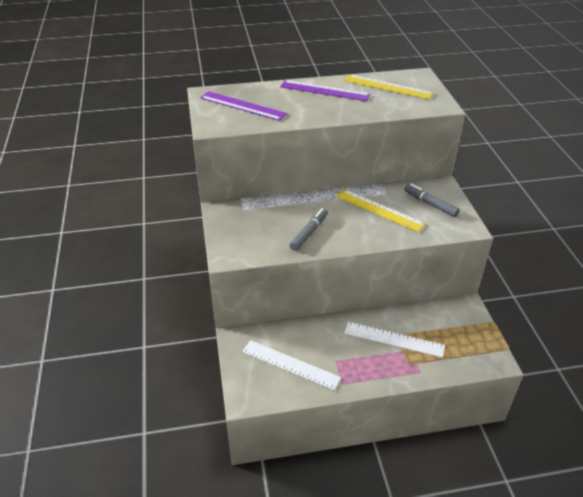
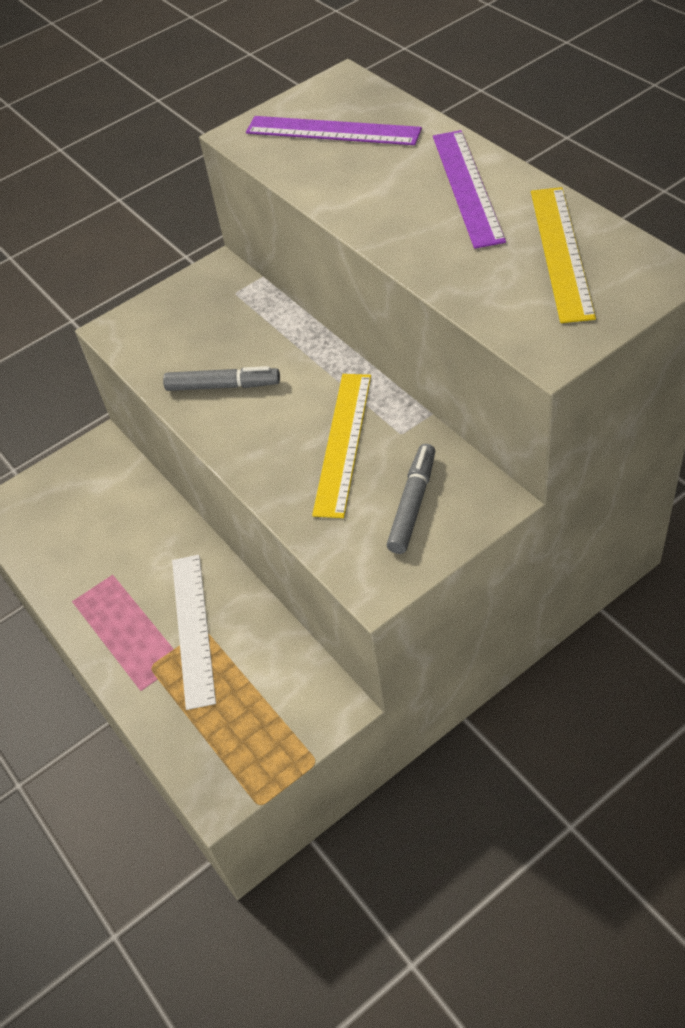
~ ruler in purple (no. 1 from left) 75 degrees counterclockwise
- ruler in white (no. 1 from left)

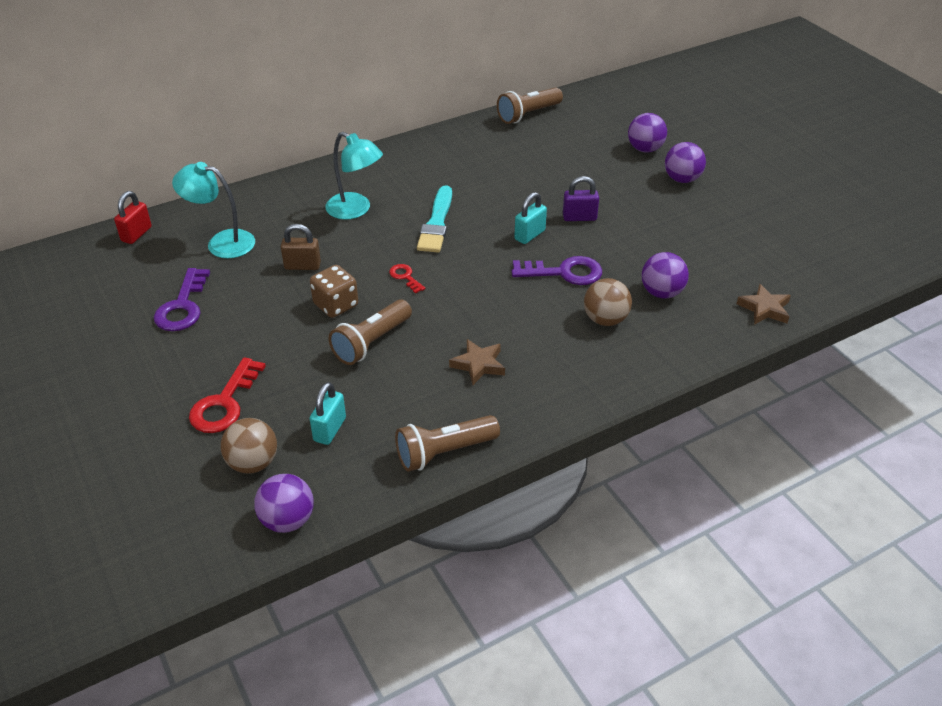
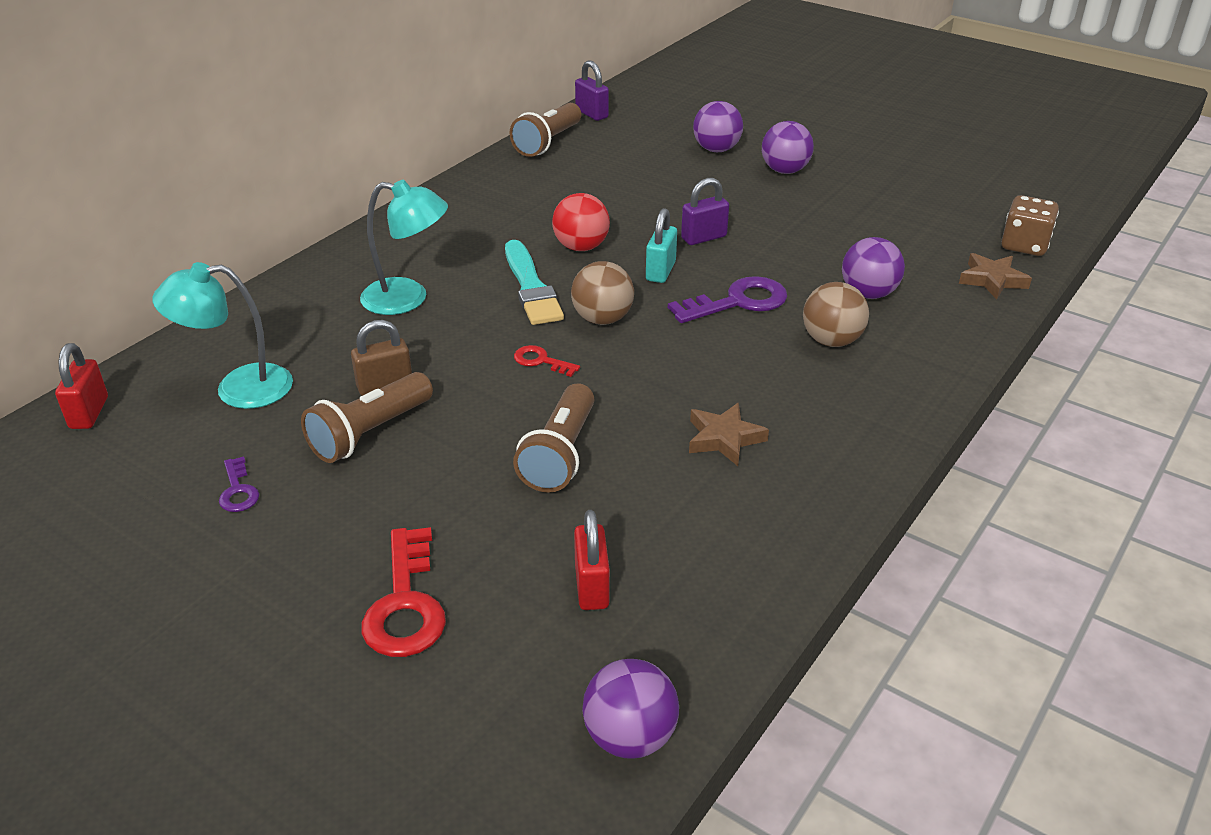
~ key in purple (no. 1 from left) x0.53
~ ball in brown (no. 1 from left)
~ dice in brown
~ padlock in turquoise (no. 1 from left) to padlock in red (no. 2 from left)
~ flashlight in brown (no. 2 from left in the first image) to flashlight in brown (no. 1 from left)
+ ball in red
+ padlock in purple (no. 1 from left)

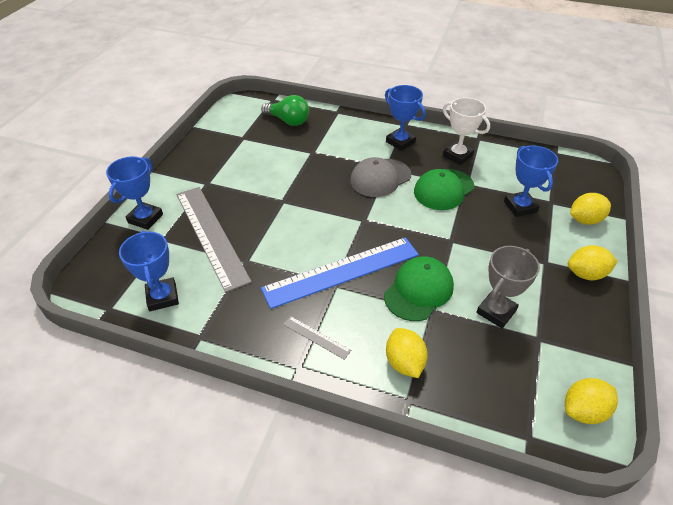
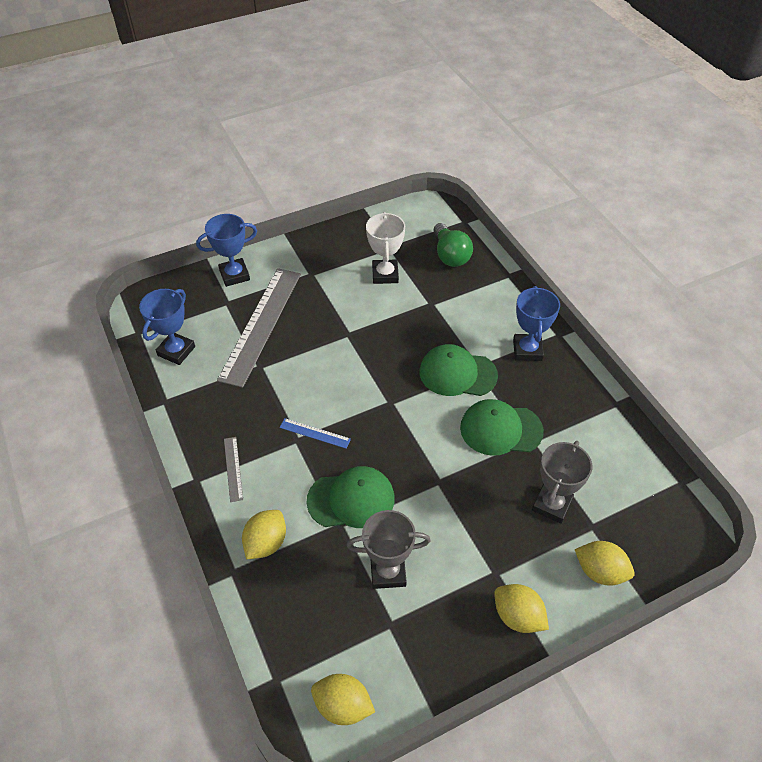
~ ruler in blue x0.41
~ cap in grey to cap in green (no. 2 from left)
~ trophy in white
~ trophy in blue (no. 4 from left) to trophy in grey (no. 2 from left)

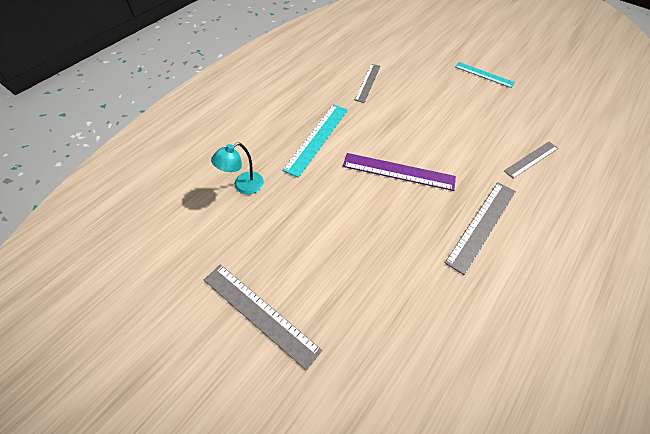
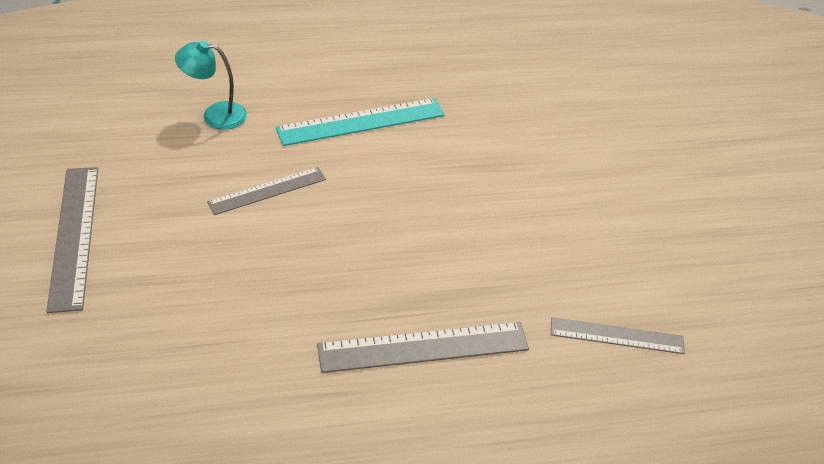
- ruler in purple
~ ruler in grey (no. 2 from left)
- ruler in turquoise (no. 2 from left)

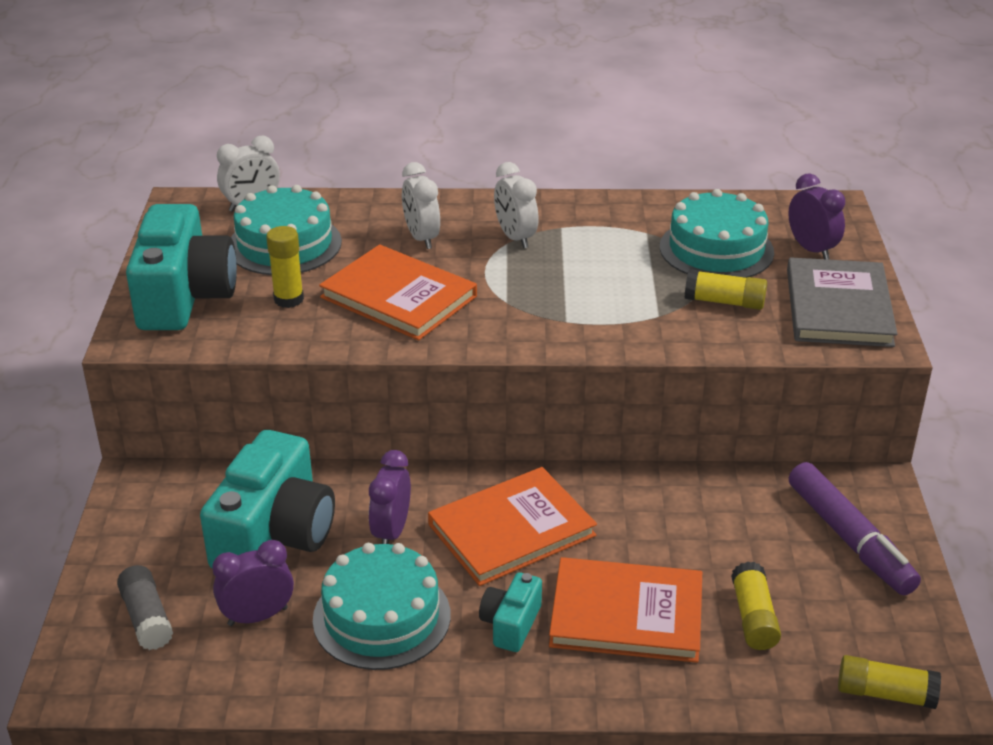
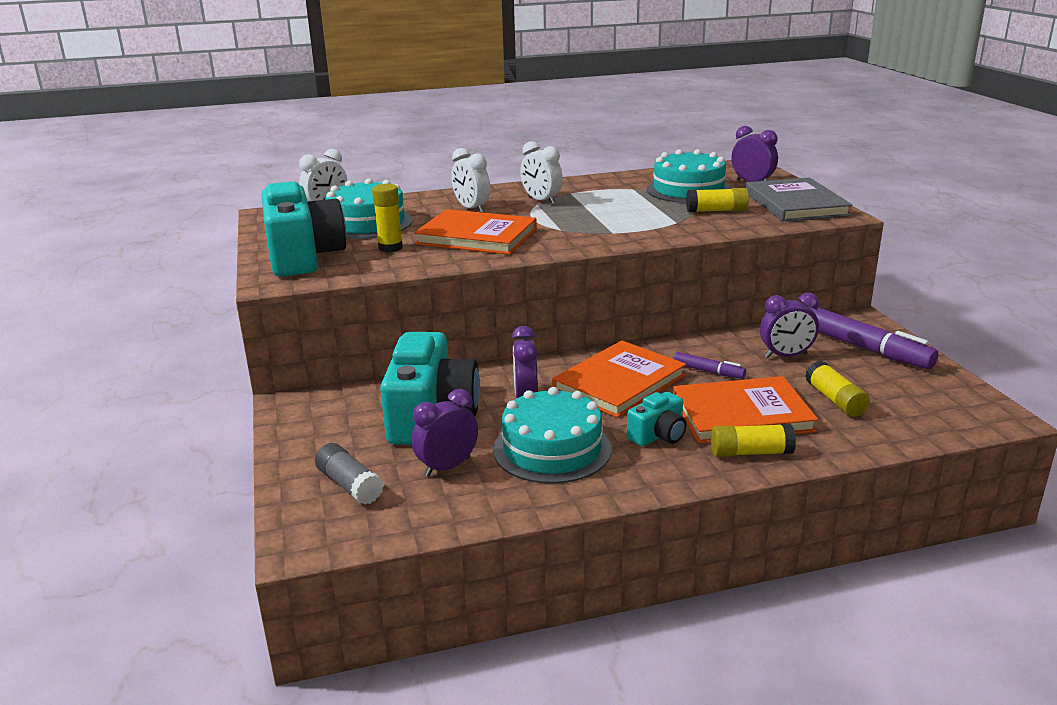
~ camera in turquoise (no. 3 from left) 135 degrees counterclockwise
~ glue stick in yellow (no. 4 from left in the first image) to glue stick in yellow (no. 3 from left)
+ marker in purple (no. 1 from left)
+ clock in purple (no. 4 from left)

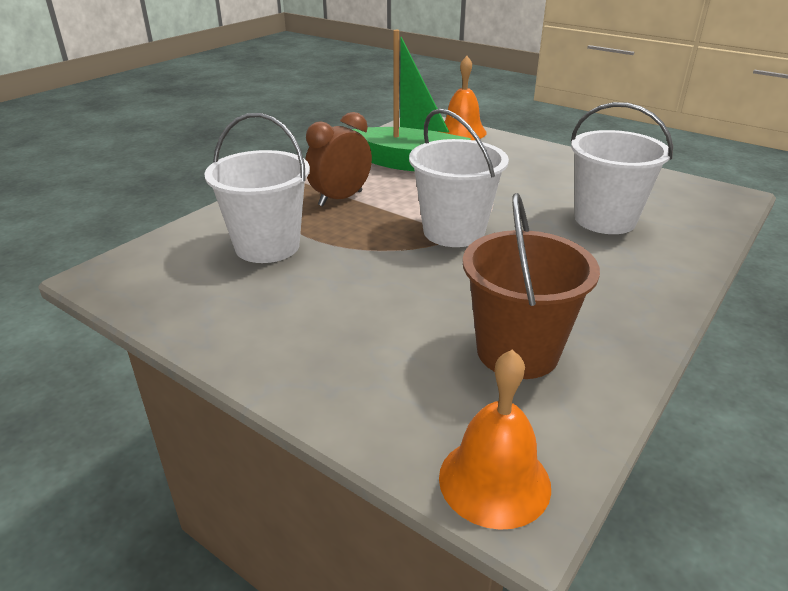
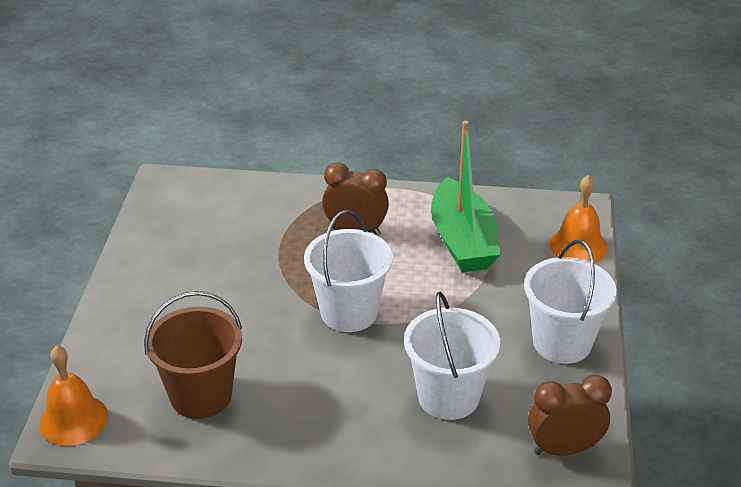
~ bucket in white (no. 1 from left in the first image) to bucket in white (no. 3 from left)
+ clock in brown (no. 2 from left)

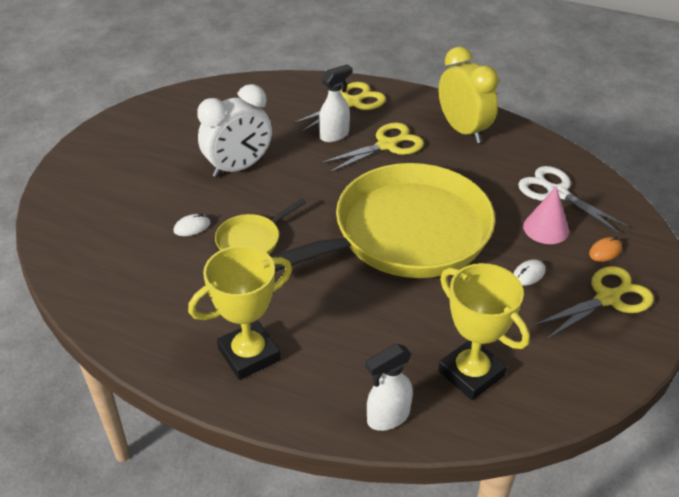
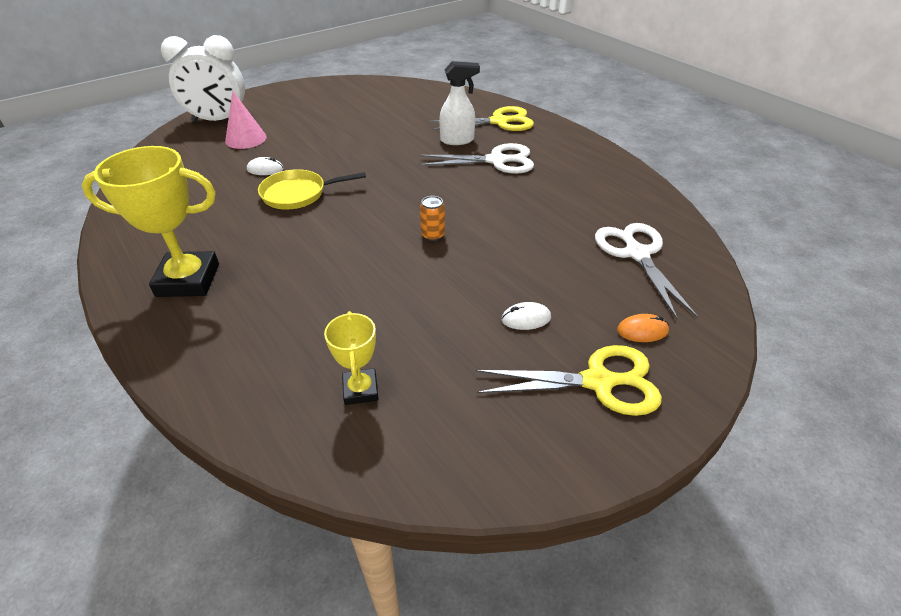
~ clock in white
~ pan in yellow (no. 2 from left) to can in orange
~ scissors in yellow (no. 2 from left) to scissors in white (no. 1 from left)
- spray bottle in white (no. 2 from left)
~ trophy in yellow (no. 2 from left) x0.55
- clock in yellow
~ cone in pink

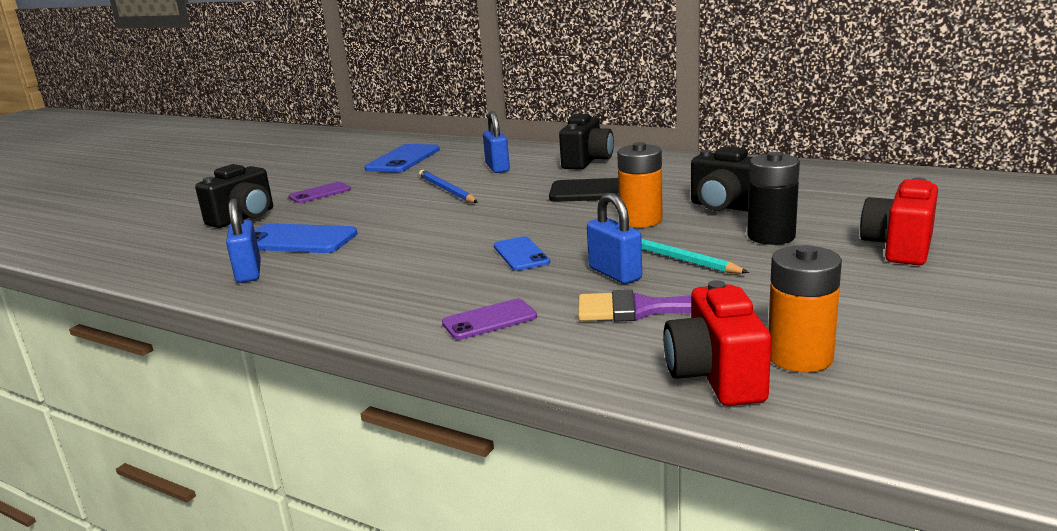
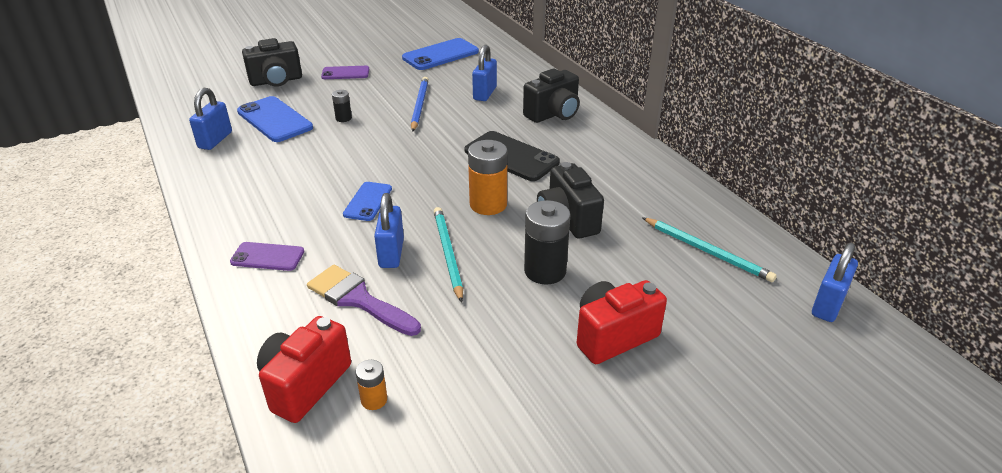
~ battery in orange (no. 2 from left in the first image) x0.52
+ battery in black (no. 1 from left)
+ pencil in turquoise (no. 2 from left)
+ padlock in blue (no. 4 from left)

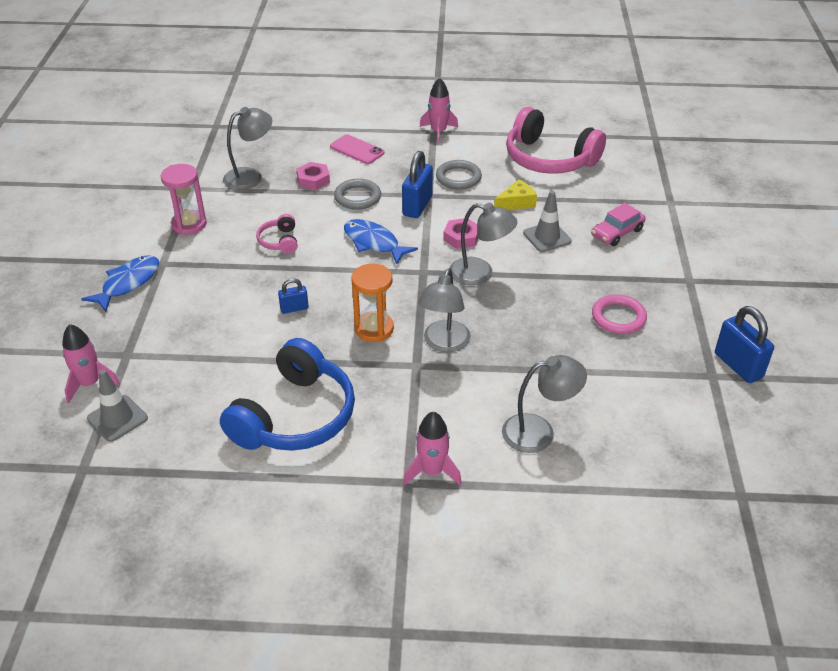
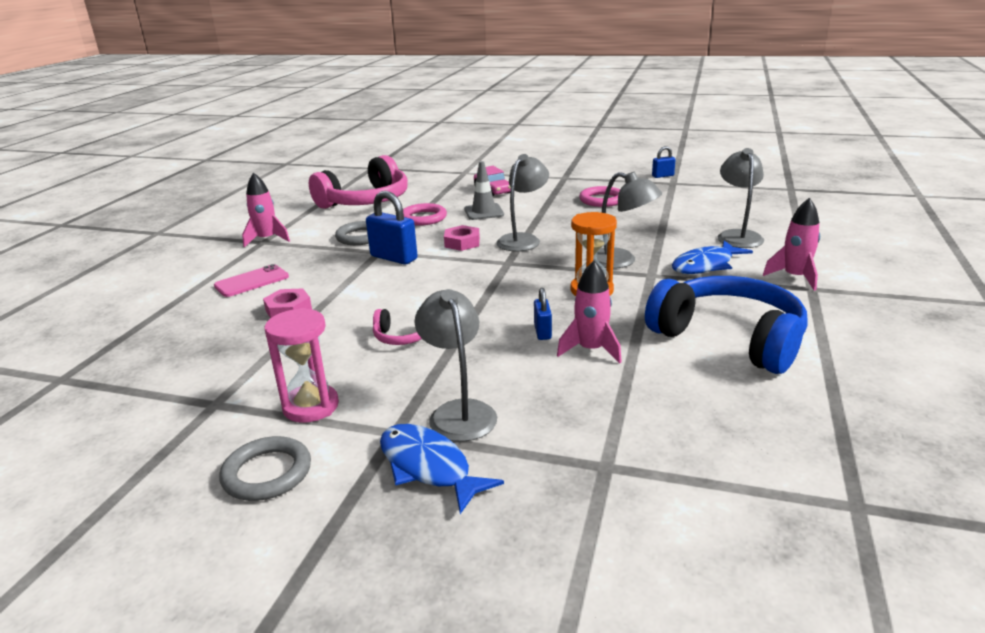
~ rocket in pink (no. 1 from left in the first image) to rocket in pink (no. 2 from left)
- traffic cone in grey (no. 1 from left)
~ lamp in grey (no. 1 from left)
~ ring in grey (no. 1 from left)
~ fish in blue (no. 2 from left)
~ cheese in yellow to ring in pink (no. 1 from left)
~ padlock in blue (no. 3 from left) x0.55

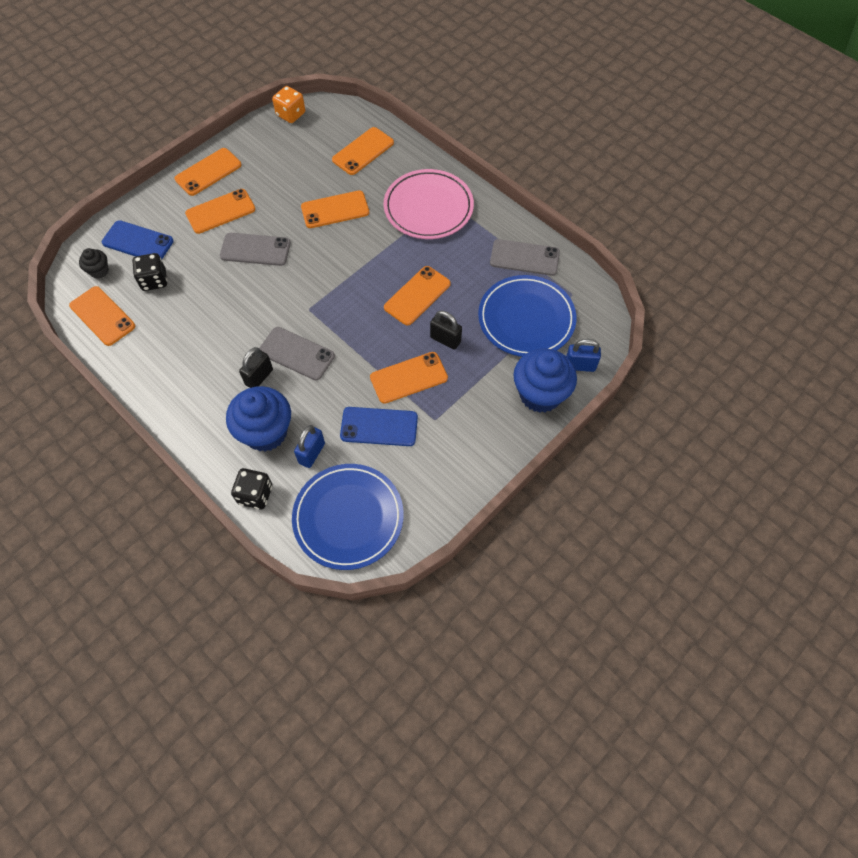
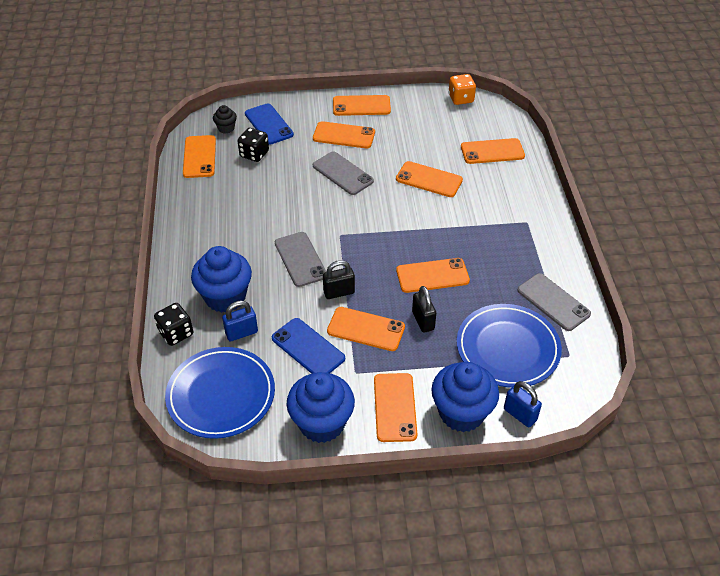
~ padlock in black (no. 1 from left)
- plate in pink
+ cupcake in blue (no. 2 from left)
+ phone in orange (no. 5 from left)

